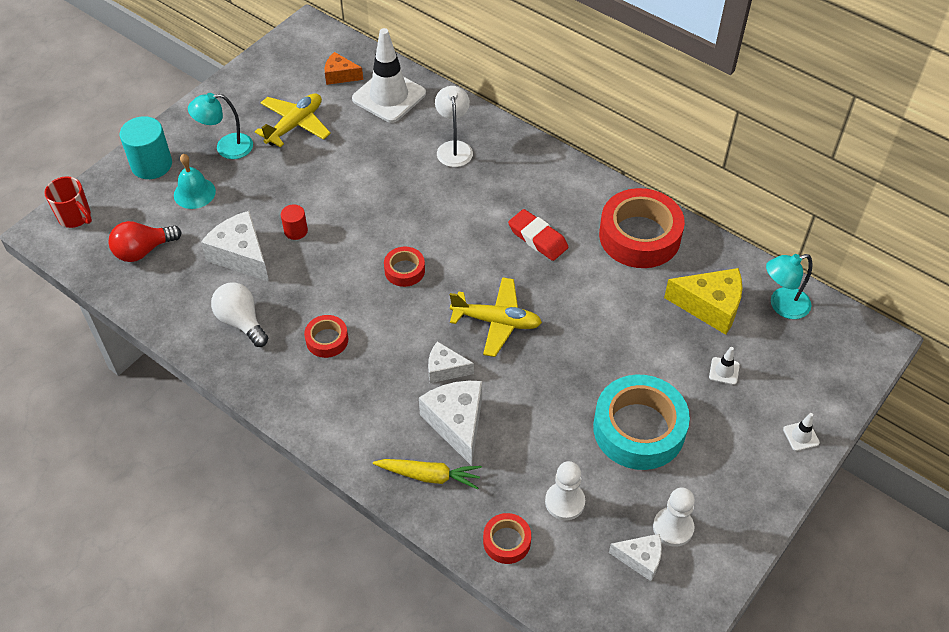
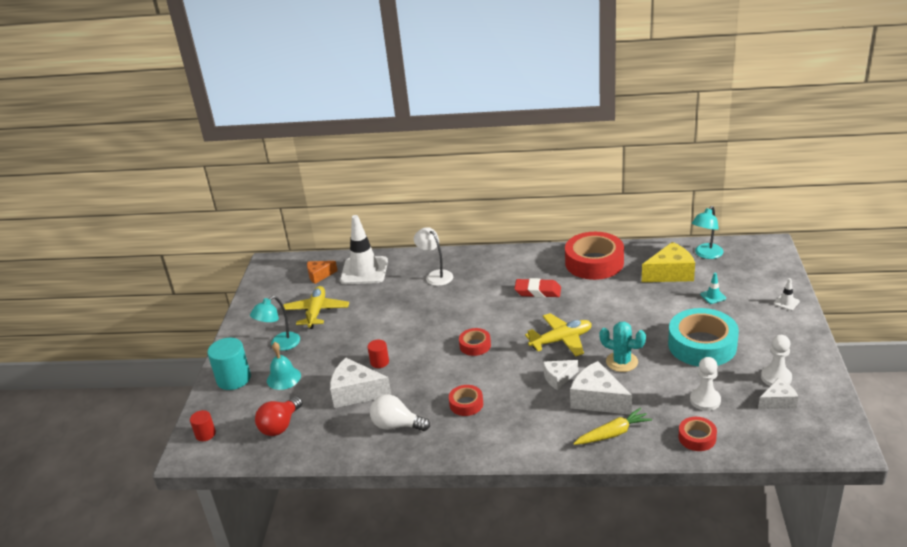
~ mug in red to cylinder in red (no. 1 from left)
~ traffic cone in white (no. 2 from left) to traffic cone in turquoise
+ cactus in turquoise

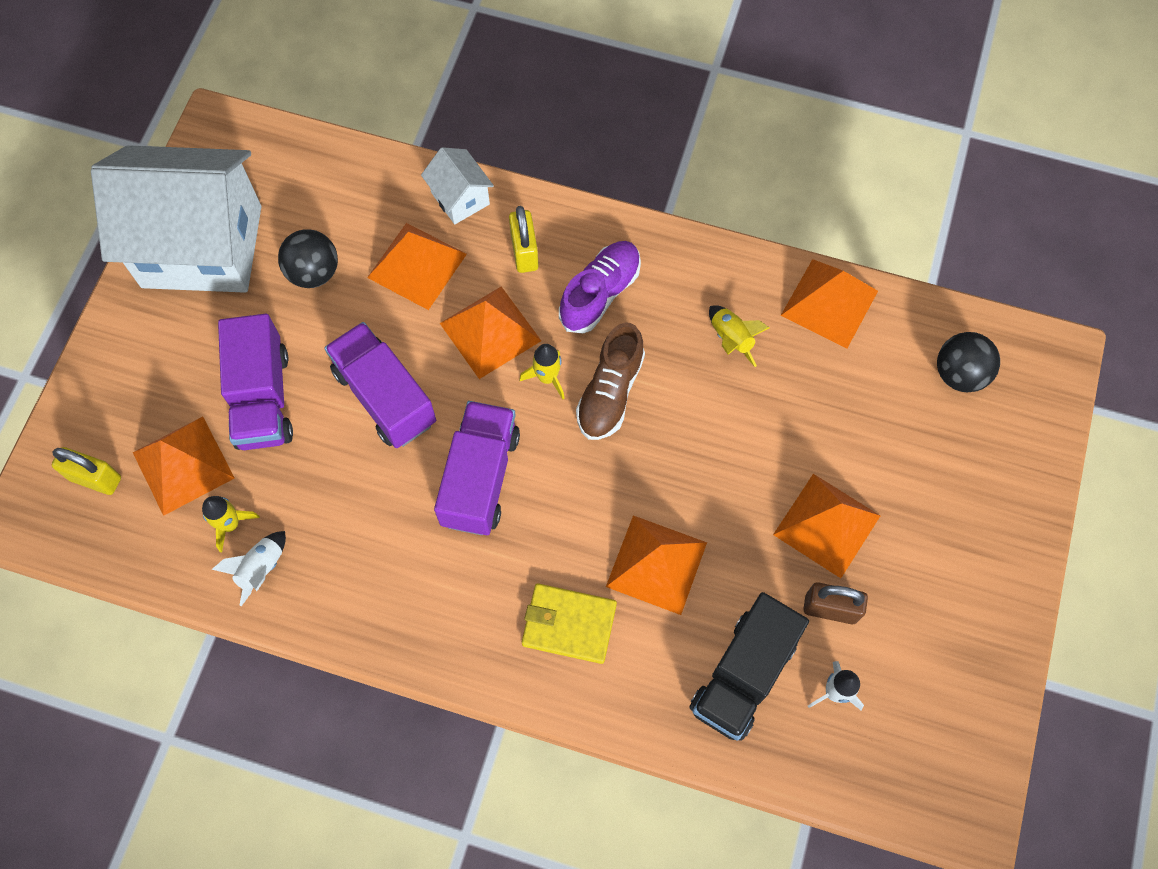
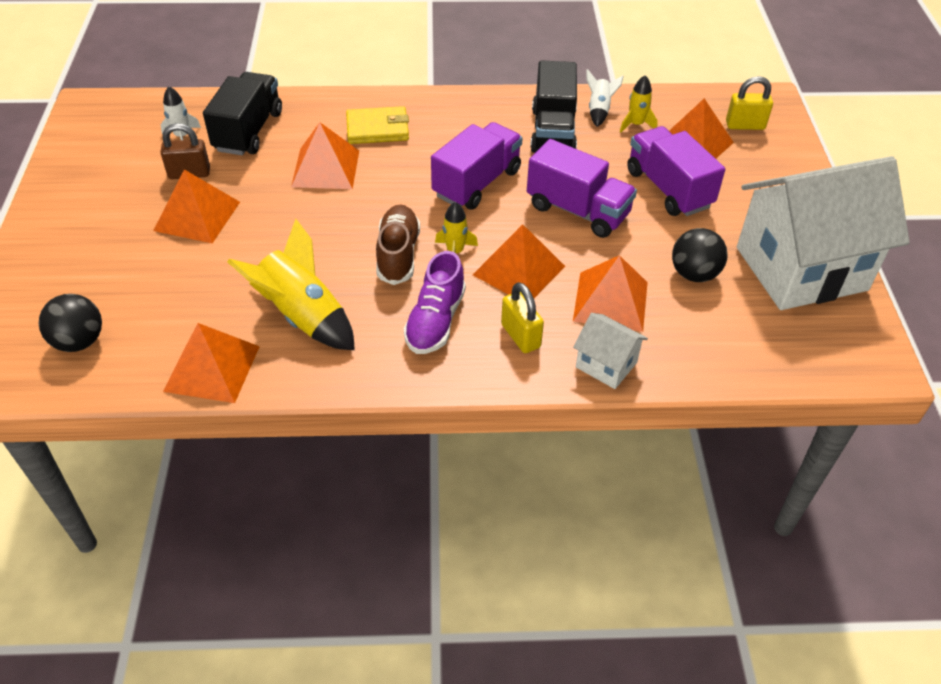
~ truck in purple (no. 3 from left in the first image) 135 degrees counterclockwise
~ rocket in yellow (no. 3 from left in the first image) x1.92
+ truck in black (no. 2 from left)

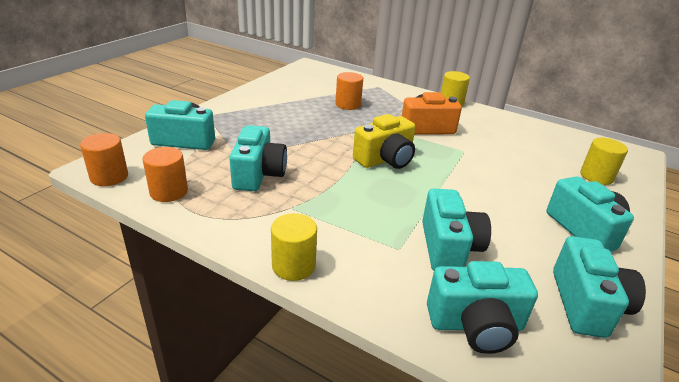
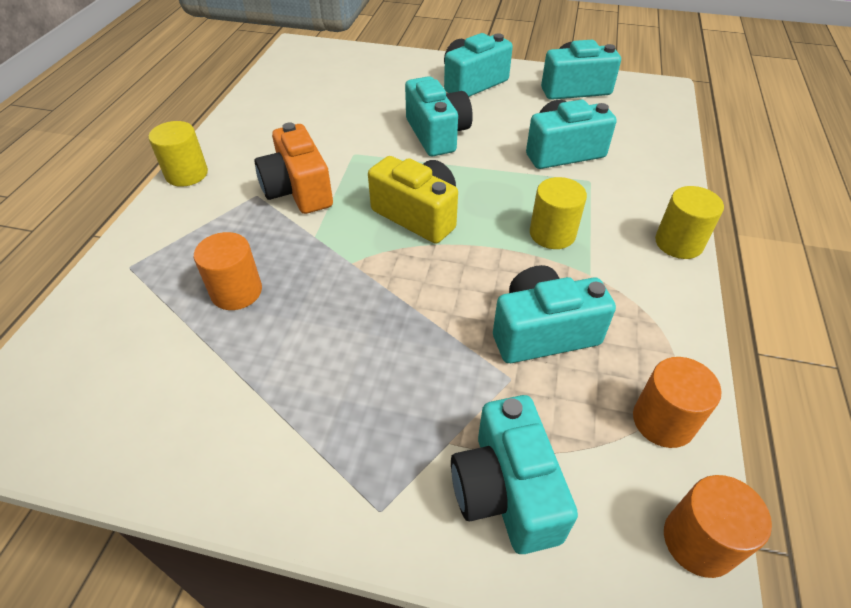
~ camera in turquoise (no. 4 from left in the first image) to camera in turquoise (no. 1 from left)
~ cylinder in yellow (no. 3 from left in the first image) to cylinder in yellow (no. 2 from left)

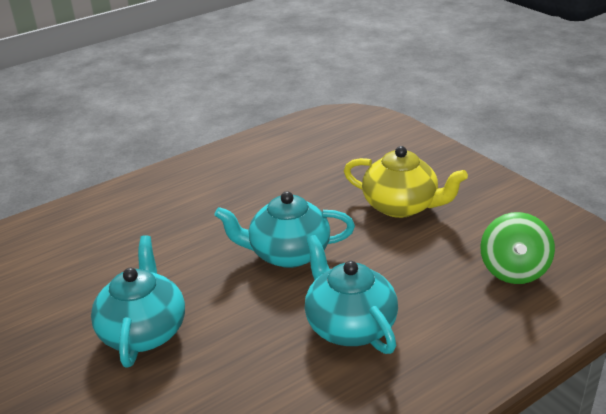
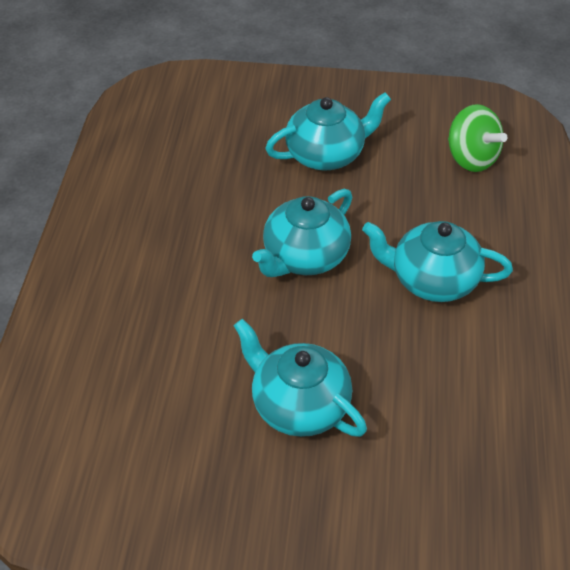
~ teapot in yellow to teapot in turquoise (no. 3 from left)

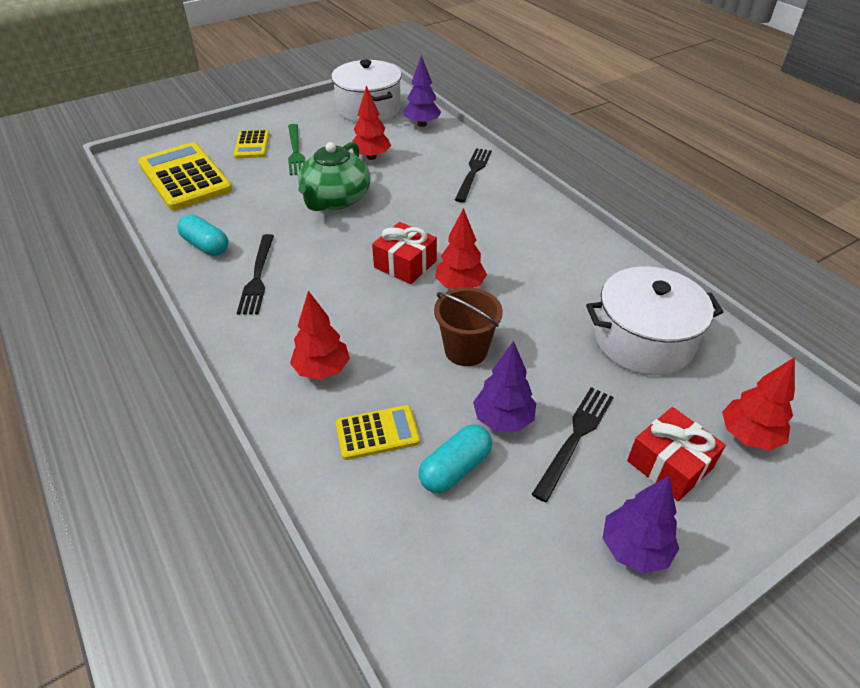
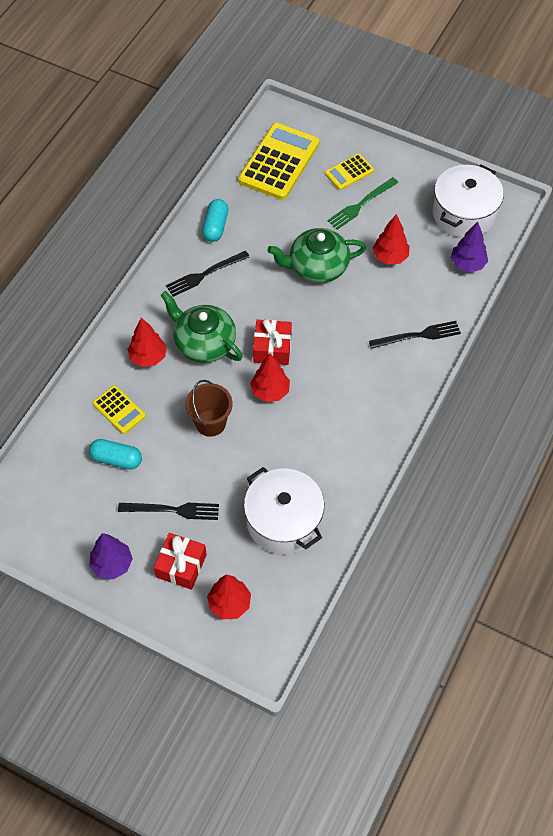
- tree in purple (no. 2 from left)
+ teapot in green (no. 1 from left)

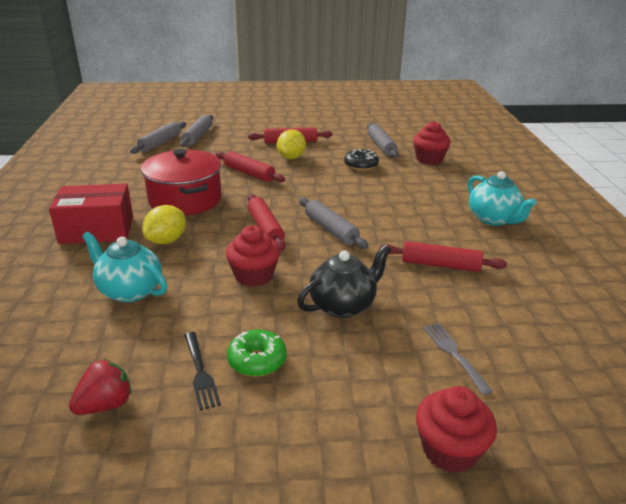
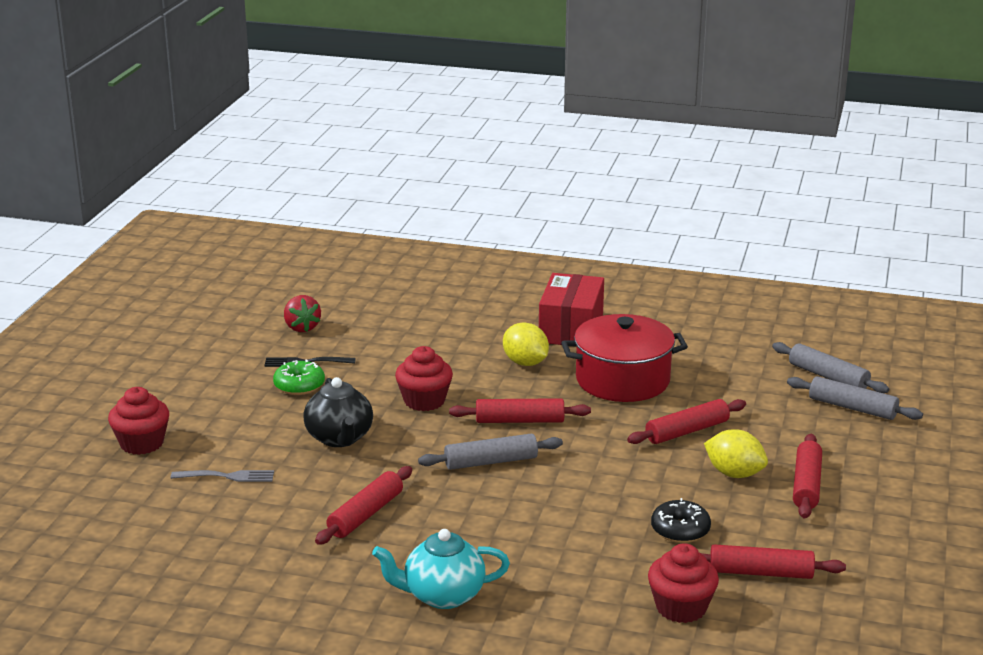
- teapot in turquoise (no. 1 from left)
~ rolling pin in grey (no. 4 from left) to rolling pin in red (no. 4 from left)

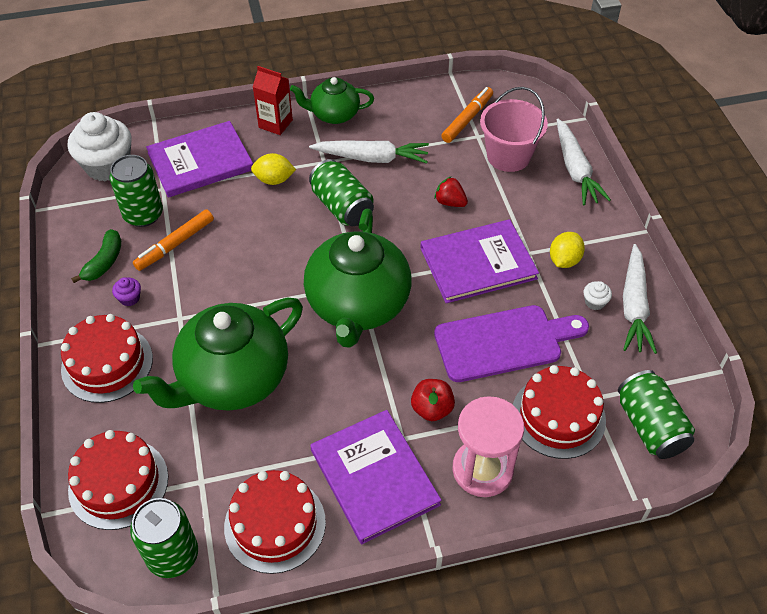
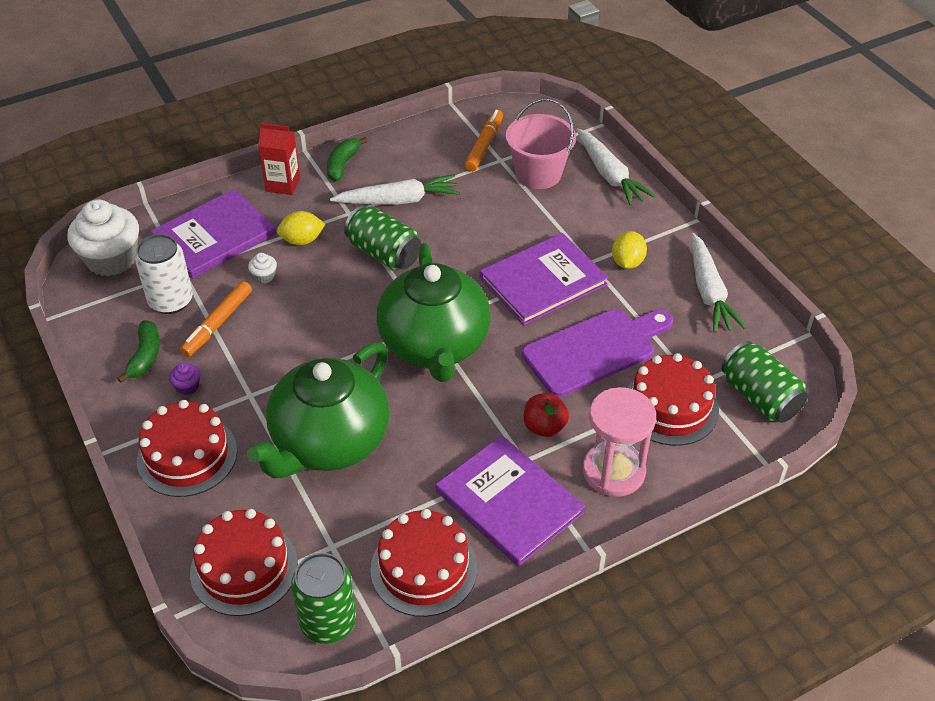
~ can in green (no. 1 from left) to can in white
~ teapot in green (no. 2 from left) to banana in green (no. 2 from left)
- strawberry in red
~ cupcake in white (no. 2 from left)

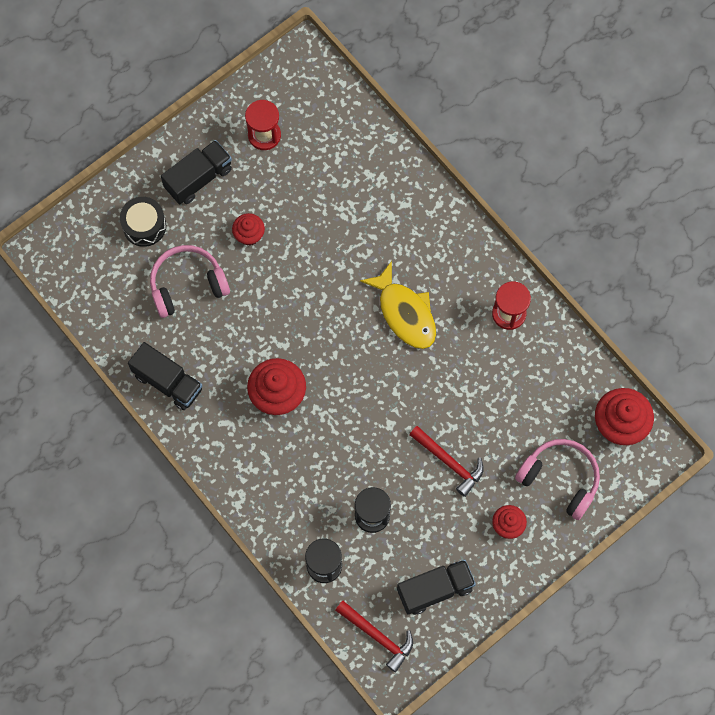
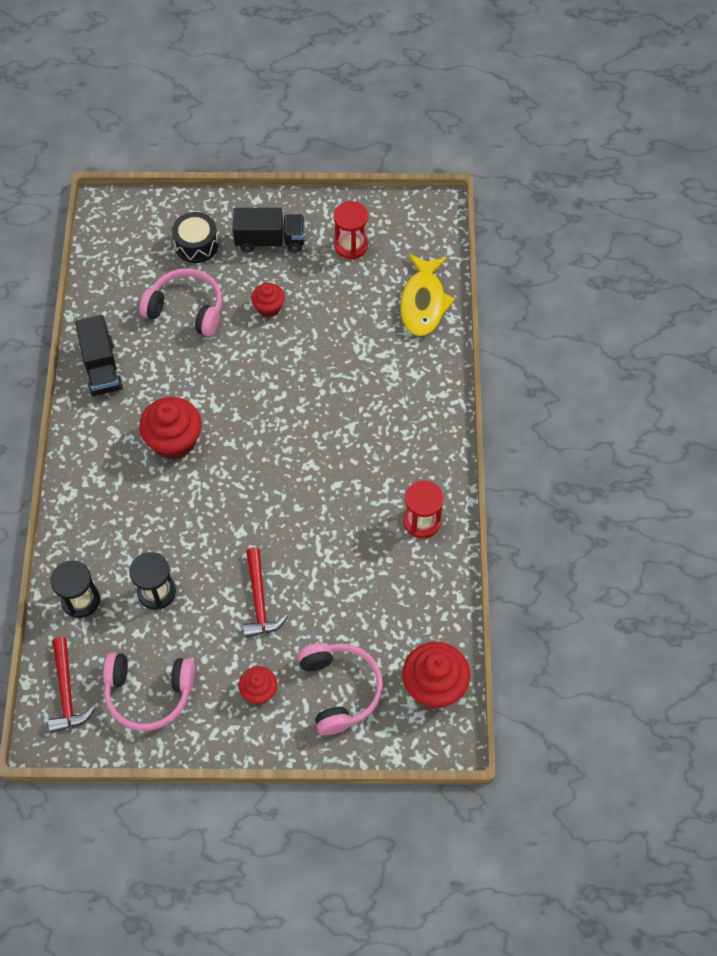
~ fish in yellow
~ truck in black (no. 3 from left) to headphones in pink (no. 1 from left)

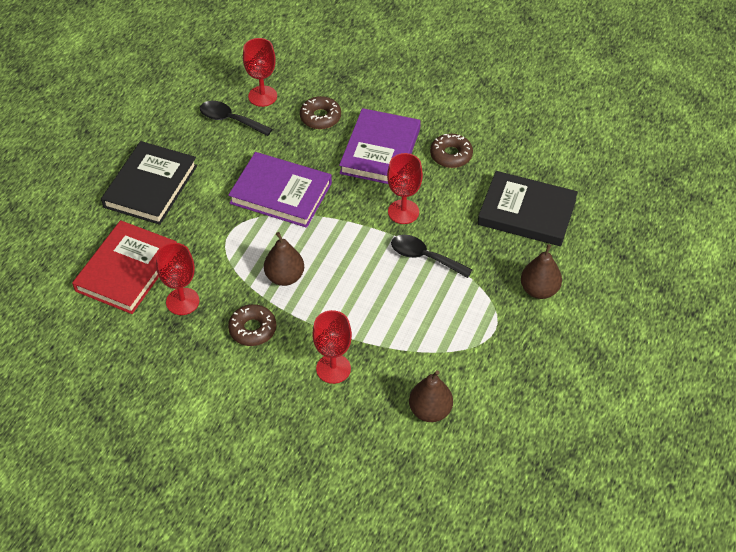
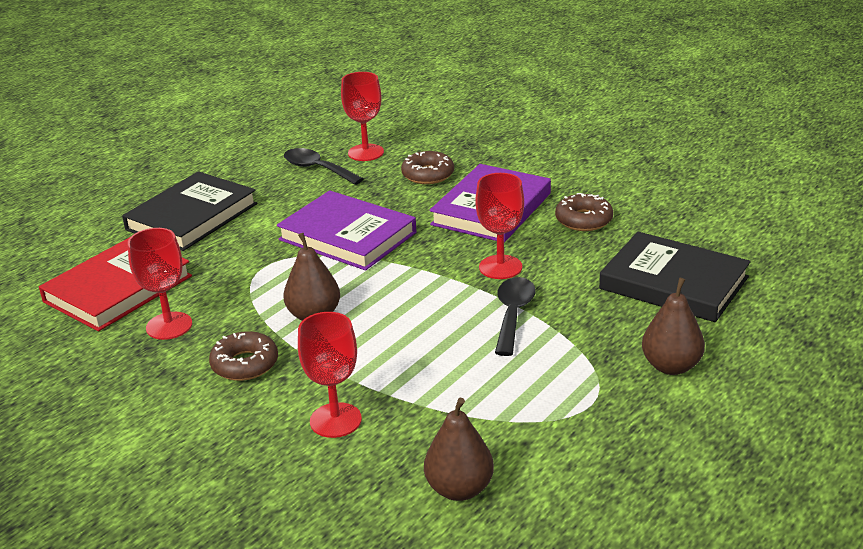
~ spoon in black (no. 2 from left) 60 degrees clockwise

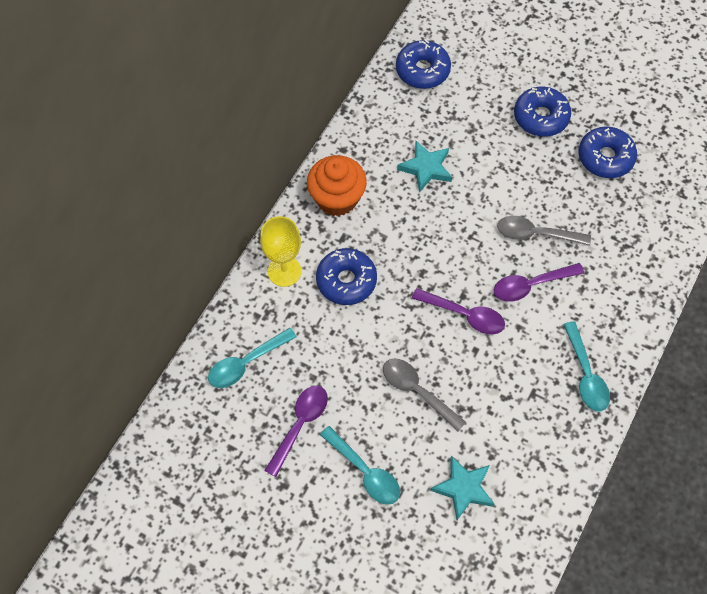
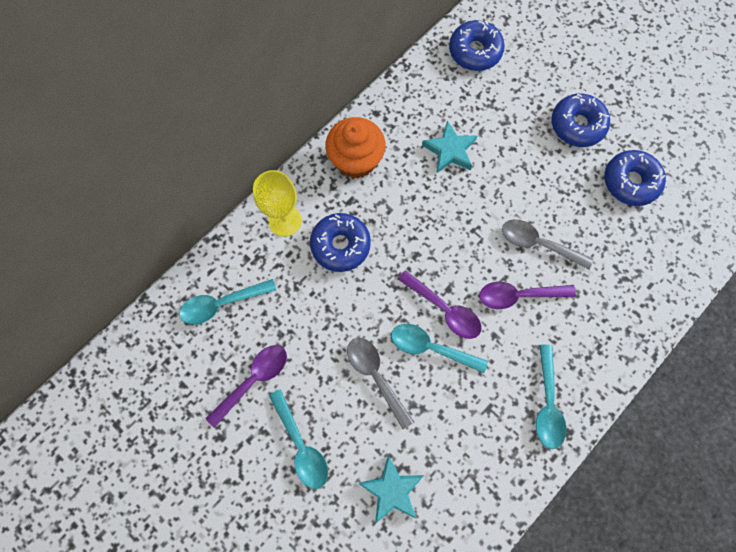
+ spoon in turquoise (no. 3 from left)

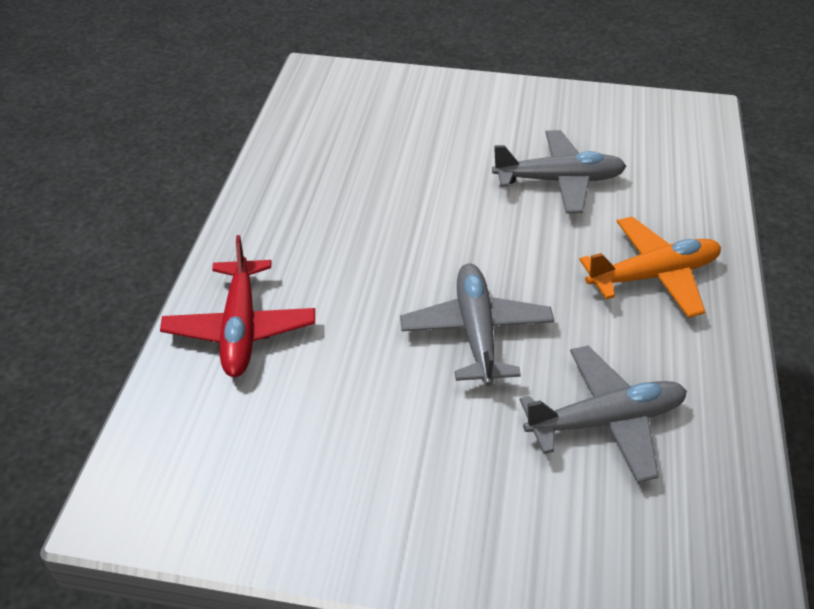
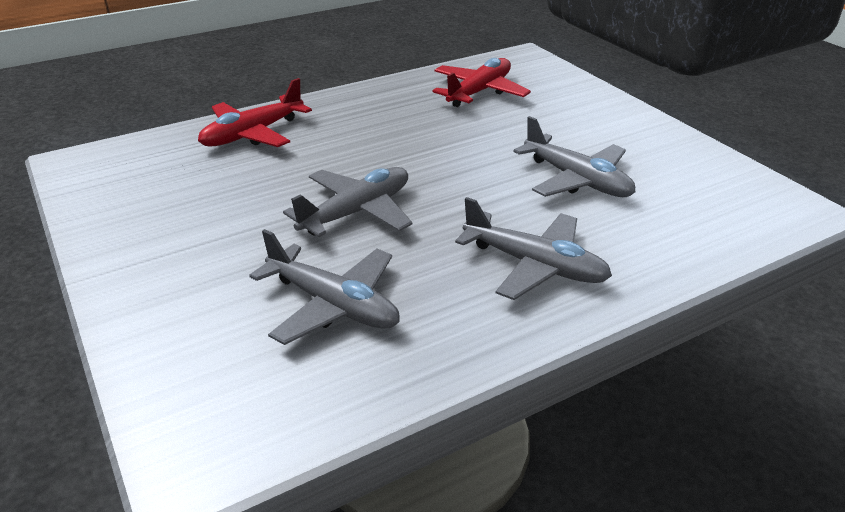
~ plane in orange to plane in grey (no. 3 from left)
+ plane in red (no. 2 from left)

